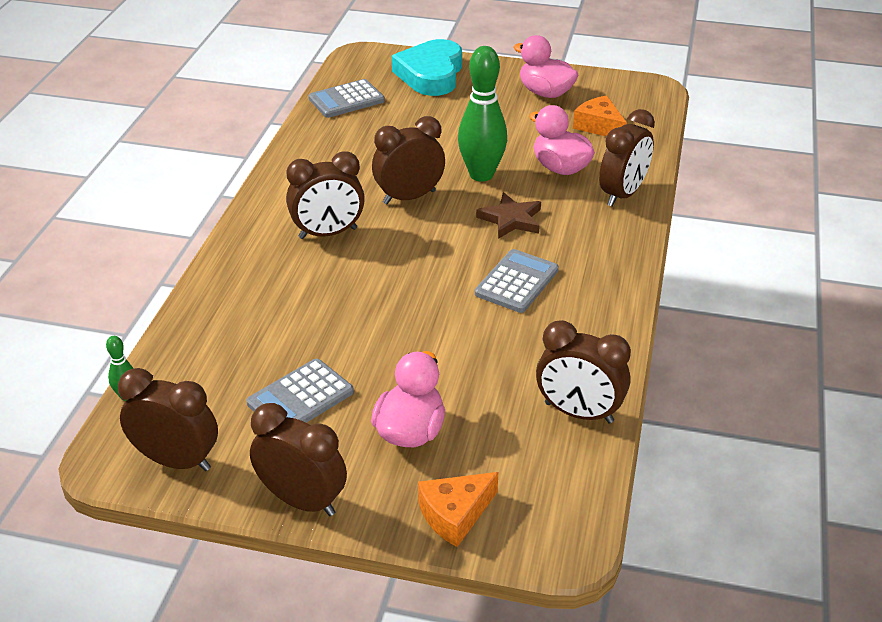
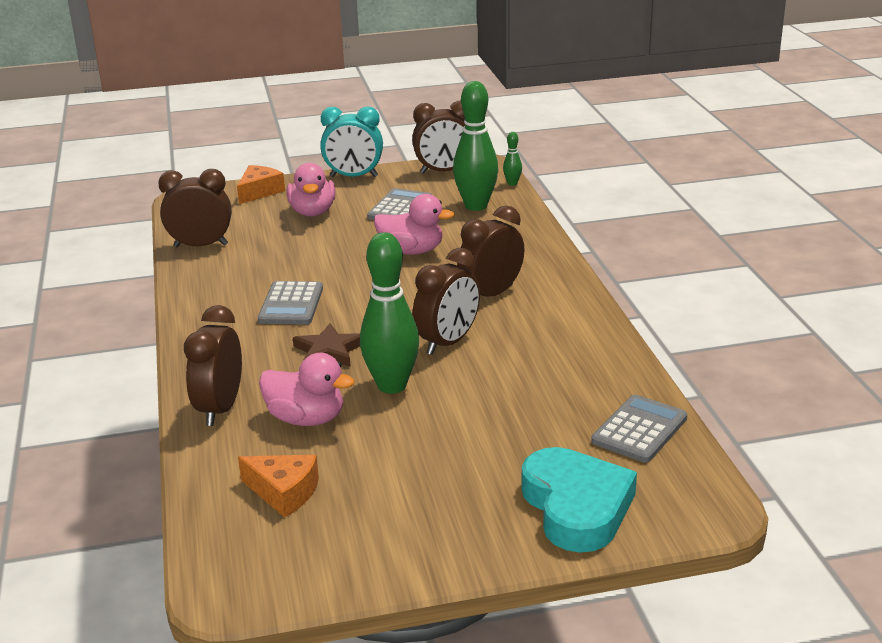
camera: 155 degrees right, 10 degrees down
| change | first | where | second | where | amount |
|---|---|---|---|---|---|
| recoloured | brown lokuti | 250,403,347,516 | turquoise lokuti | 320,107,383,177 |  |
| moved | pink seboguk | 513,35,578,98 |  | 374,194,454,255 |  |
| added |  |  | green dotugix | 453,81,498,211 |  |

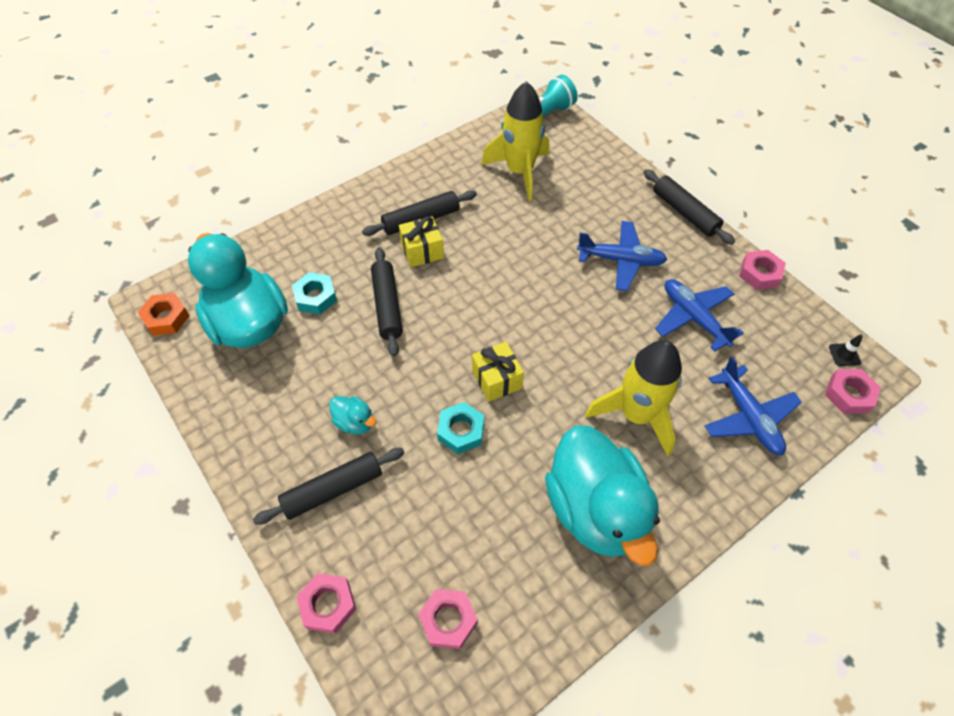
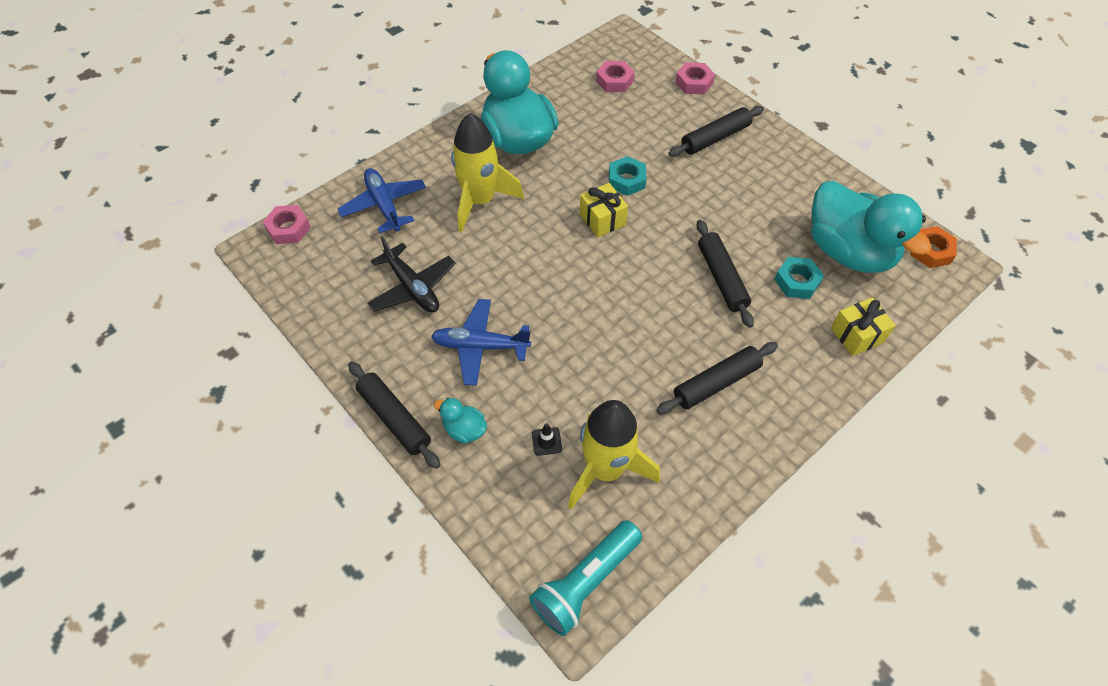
camera: 175 degrees right, 0 degrees up
| change | first | where | second | where | amount |
|---|---|---|---|---|---|
| moved | turquoise seboguk | 329,396,377,434 |  | 434,398,487,444 |  |
| moved | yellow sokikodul | 399,216,444,267 |  | 831,298,896,356 |  |
| recoloured | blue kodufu | 655,279,744,352 | black kodufu | 367,236,456,313 |  |
| removed | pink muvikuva | 739,250,786,290 |  |  |  |
| moved | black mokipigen | 829,334,863,366 |  | 532,423,562,456 |  |

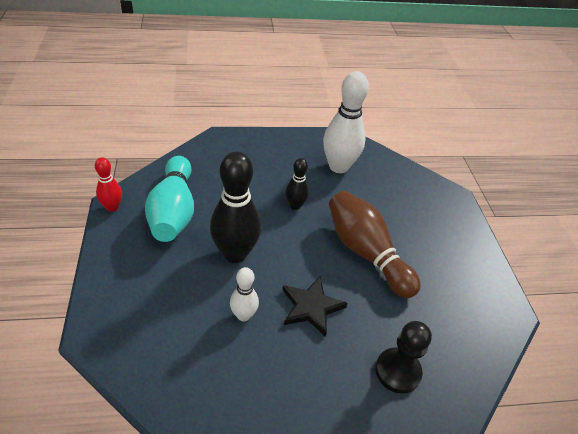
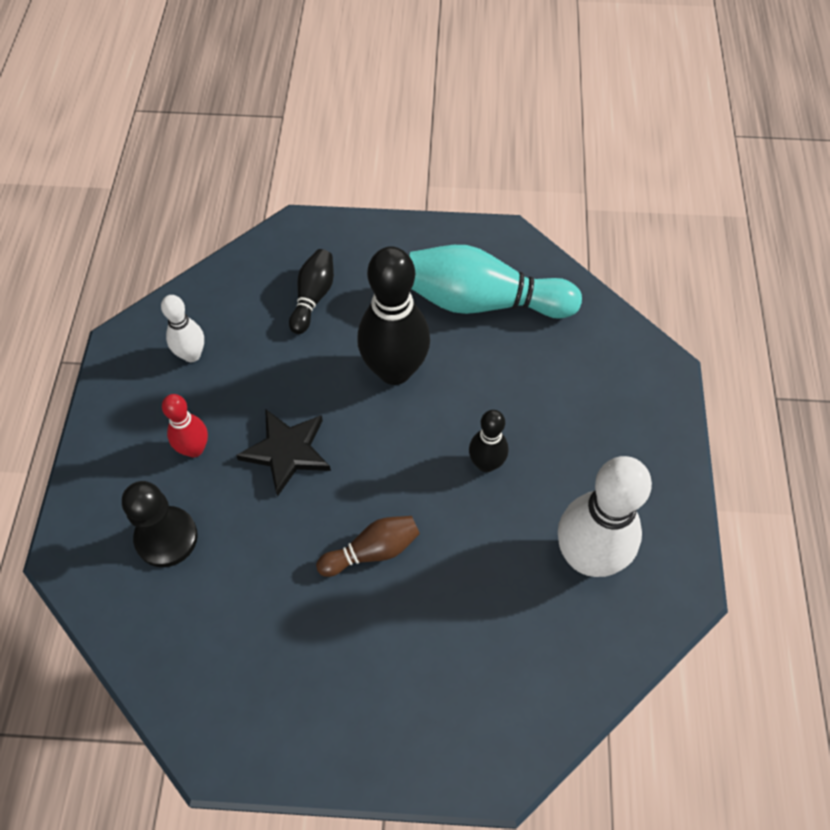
camera: 105 degrees right, 15 degrees up
| change | first | where | second | where | amount |
|---|---|---|---|---|---|
| moved | red dotugix | 95,157,122,212 |  | 162,394,208,457 |  |
| moved | white dotugix | 230,267,259,321 |  | 161,295,204,362 |  |
| resized | brown dotugix | 329,191,421,298 |  | 316,516,420,577 | x0.52 |
| added |  |  | black dotugix | 289,249,334,334 |  |

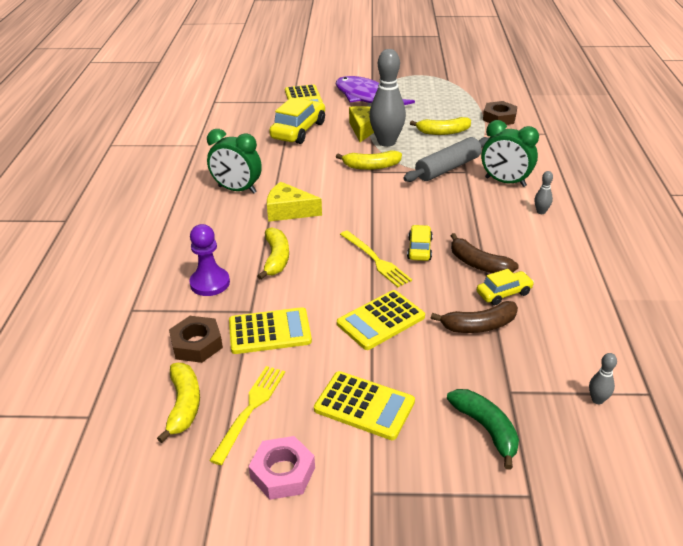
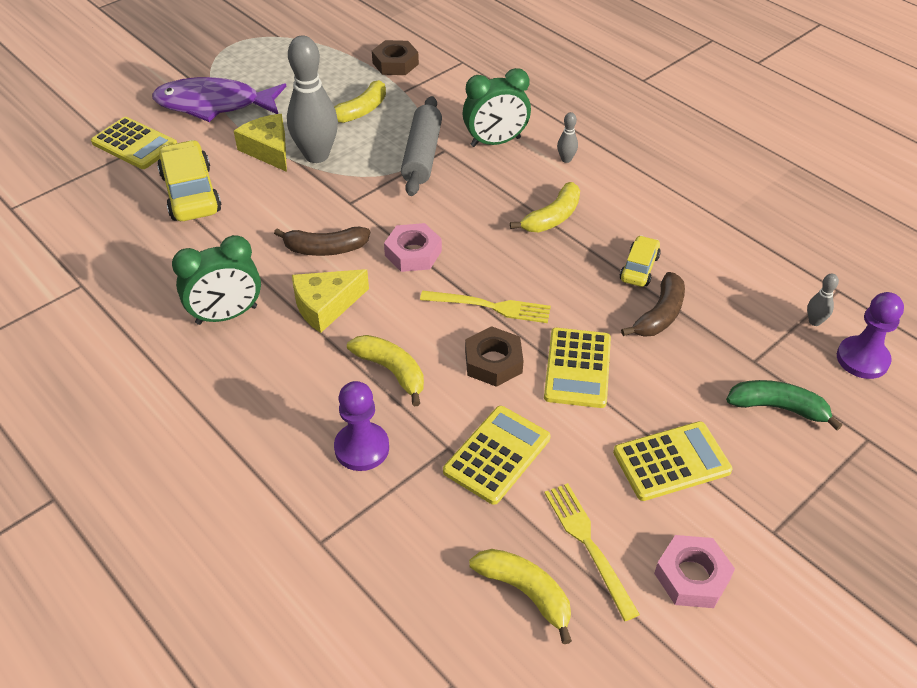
camera: 45 degrees left, 10 degrees up
| change | first | where | second | where | amount |
|---|---|---|---|---|---|
| moved | brown muvikuva | 169,316,223,363 |  | 465,326,524,387 |  |
| moved | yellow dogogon | 336,150,402,170 |  | 510,182,580,232 |  |
| removed | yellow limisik | 407,225,433,261 |  |  |  |
| moved | brown dogogon | 451,233,519,273 |  | 274,227,370,256 |  |
| added |  |  | pink muvikuva | 384,223,442,272 |  |
| added |  |  | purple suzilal | 837,292,904,379 |  |

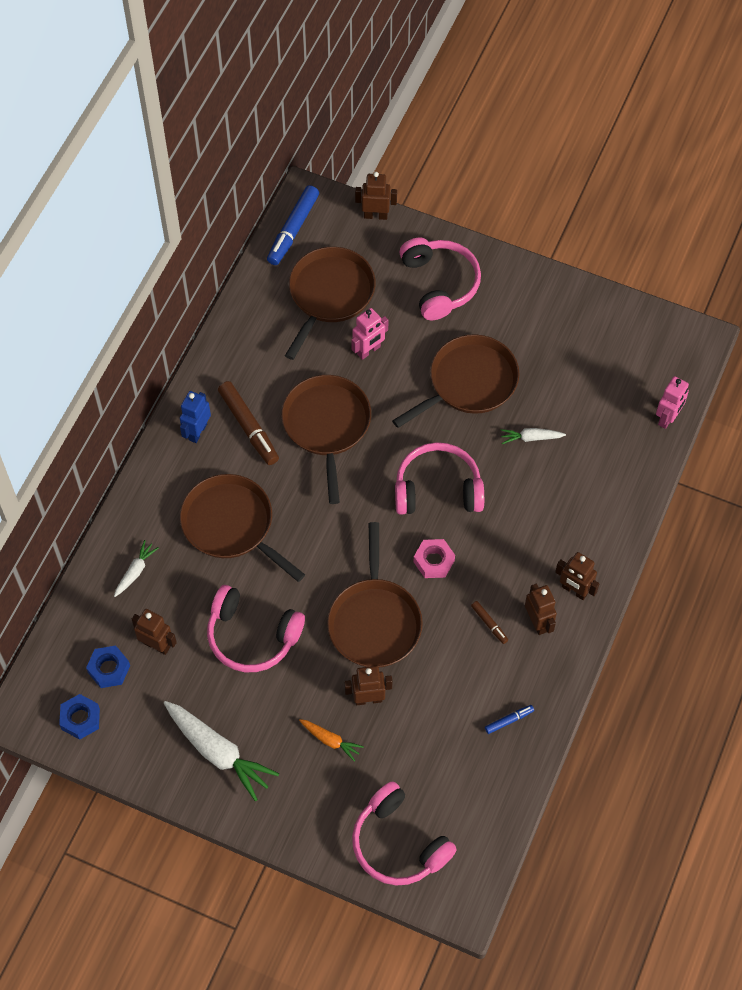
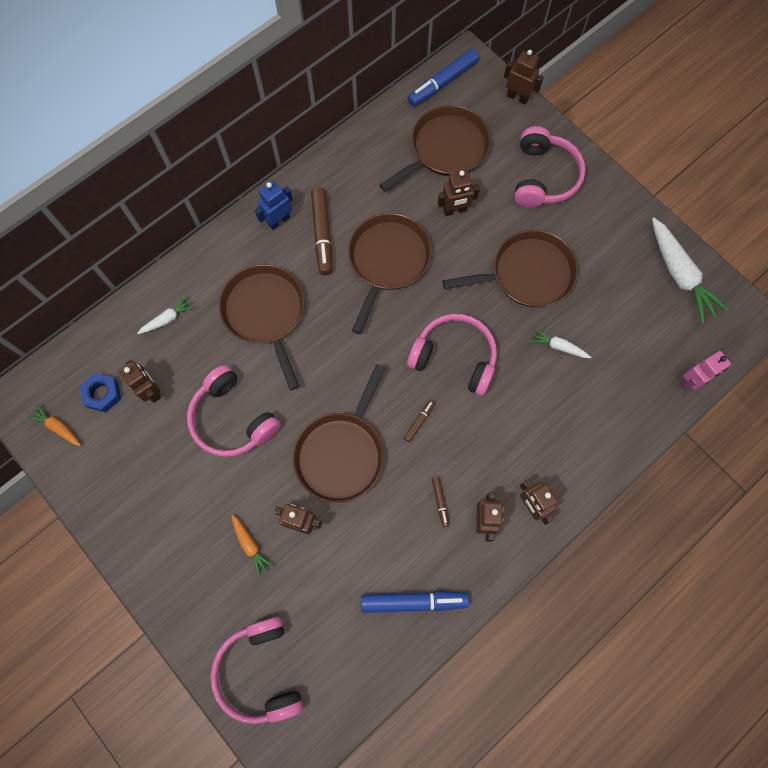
camera: 25 degrees right, 10 degrees up
| change | first | where | second | where | amount |
|---|---|---|---|---|---|
| replaced | blue muvikuva | 59,694,100,740 | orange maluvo | 27,403,81,446 |  |
| moved | white maluvo | 164,701,279,801 |  | 652,218,730,324 |  |
| recoloured | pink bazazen | 351,308,388,360 | brown bazazen | 438,170,480,216 |  |
| replaced | pink muvikuva | 414,539,455,578 | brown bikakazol | 404,399,435,442 |  |
| resized | blue bikakazol | 485,705,534,734 |  | 361,591,469,613 | x2.04 |

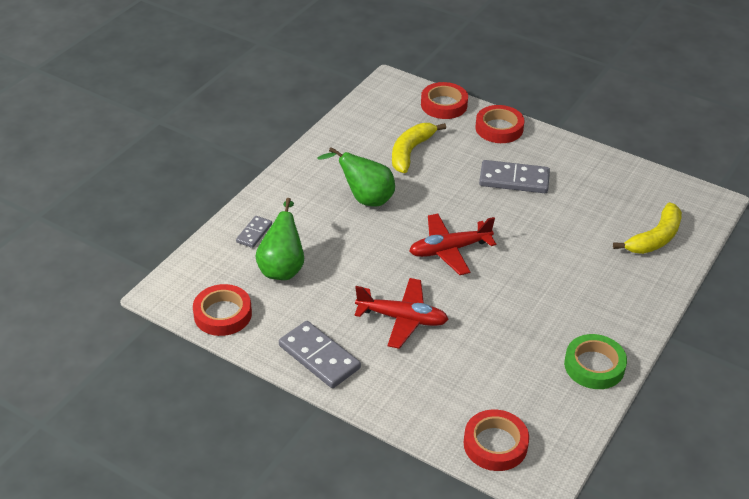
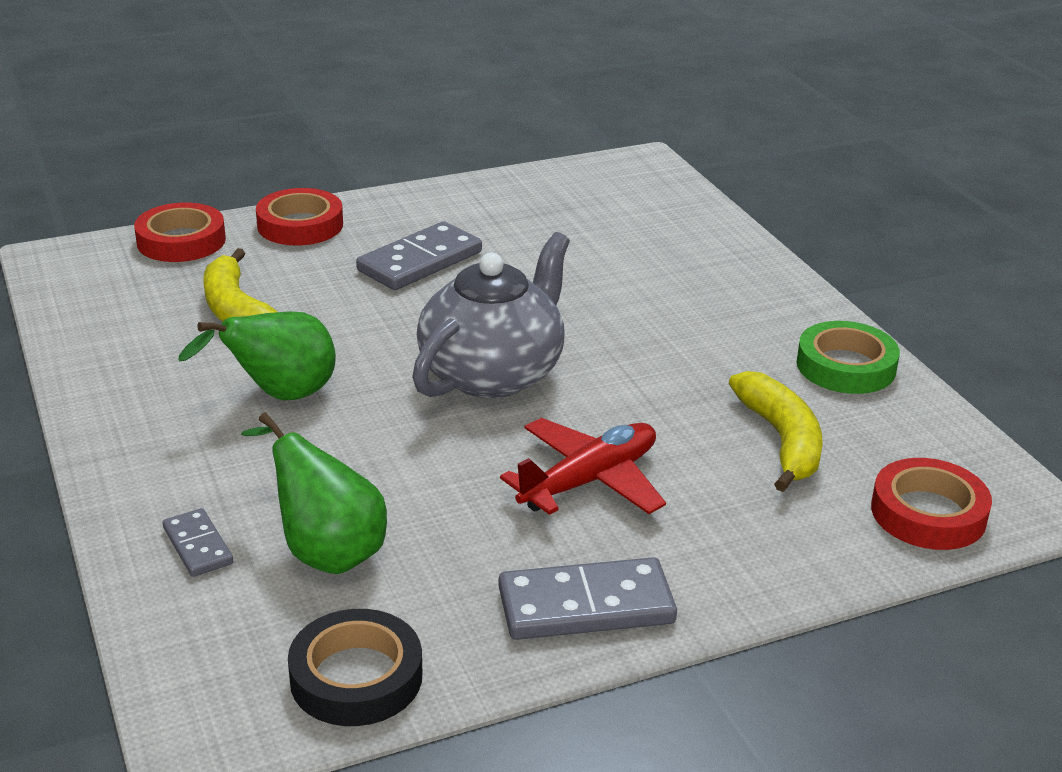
camera: 55 degrees left, 10 degrees down
| change | first | where | second | where | amount |
|---|---|---|---|---|---|
| recoloured | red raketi | 193,284,252,336 | black raketi | 288,609,422,726 |  |
| replaced | red kodufu | 409,214,496,275 | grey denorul | 412,232,570,398 |  |
| moved | yellow dogogon | 613,202,682,254 |  | 729,371,823,492 |  |

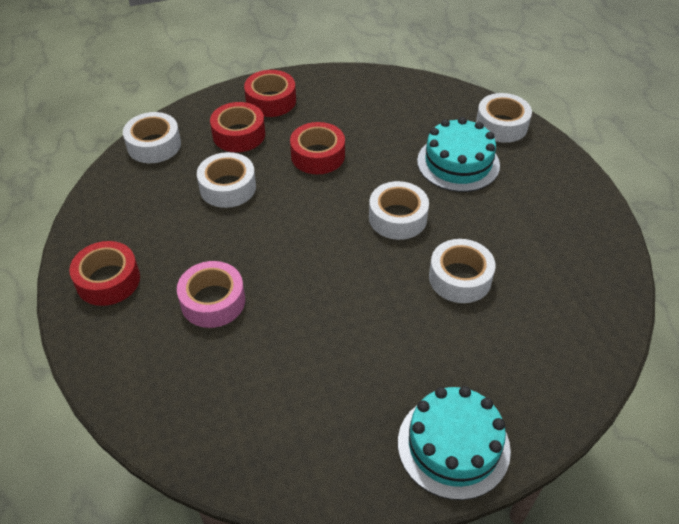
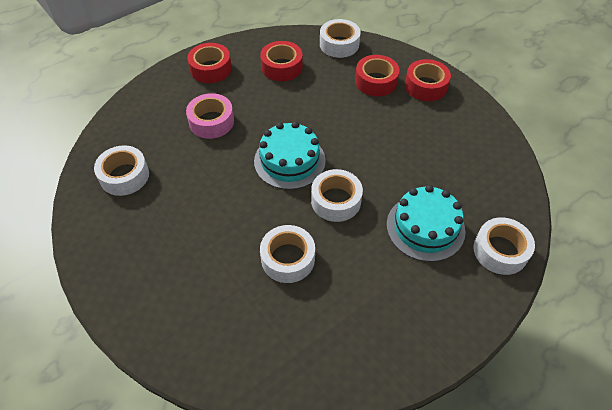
camera: 70 degrees right, 5 degrees up
| change | first | where | second | where | amount |
|---|---|---|---|---|---|
| moved | white raketi | 197,152,256,208 |  | 94,145,149,196 |  |
| moved | red raketi | 290,122,345,174 |  | 260,41,303,81 |  |
| moved | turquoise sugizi | 398,386,511,500 |  | 254,122,326,190 |  |

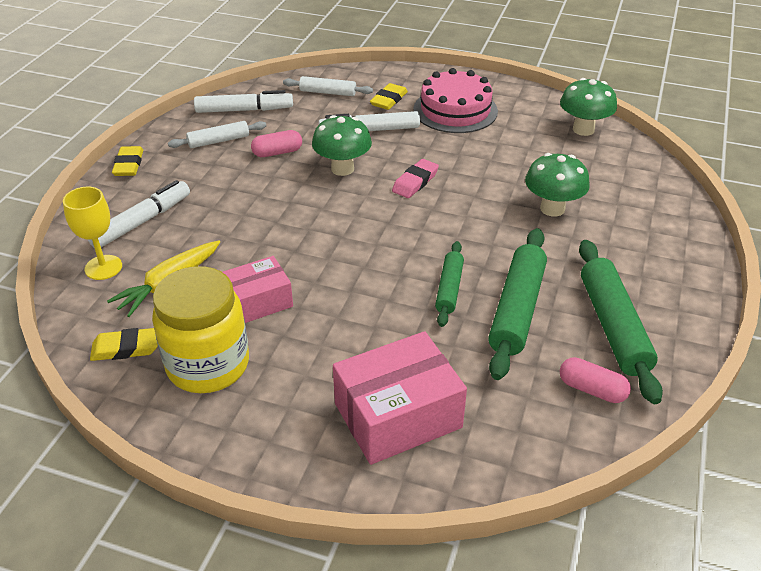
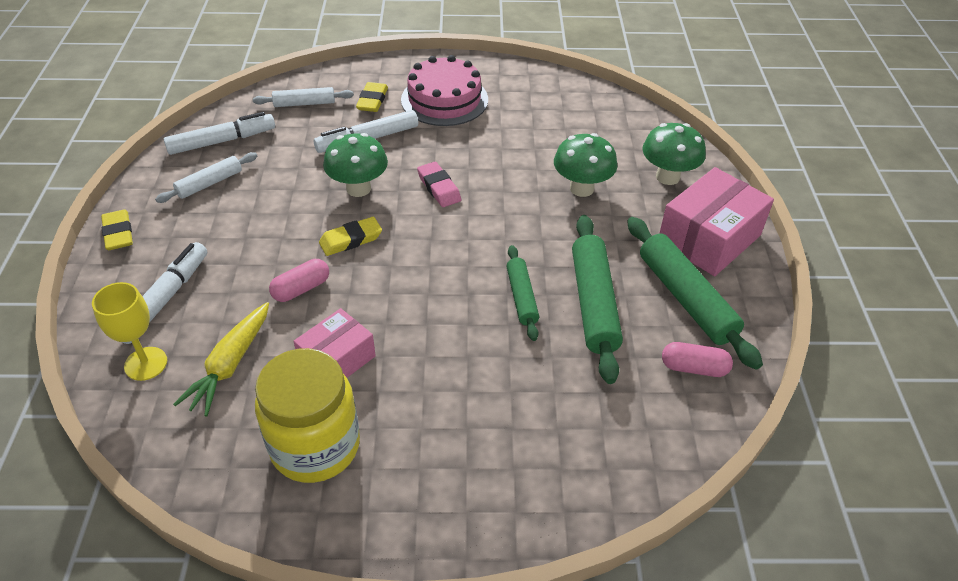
camera: 20 degrees left, 5 degrees up
| change | first | where | second | where | amount |
|---|---|---|---|---|---|
| moved | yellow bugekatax | 90,328,158,361 |  | 319,217,382,256 |  |
| moved | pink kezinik | 251,130,302,157 |  | 269,259,329,302 |  |
| moved | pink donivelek | 333,331,467,465 |  | 659,167,774,276 |  |
| turned | pink bugekatax | 392,159,439,198 |  | 417,162,461,207 | 45 degrees counterclockwise |
| moved | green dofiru | 560,78,617,136 |  | 642,123,706,185 |  |

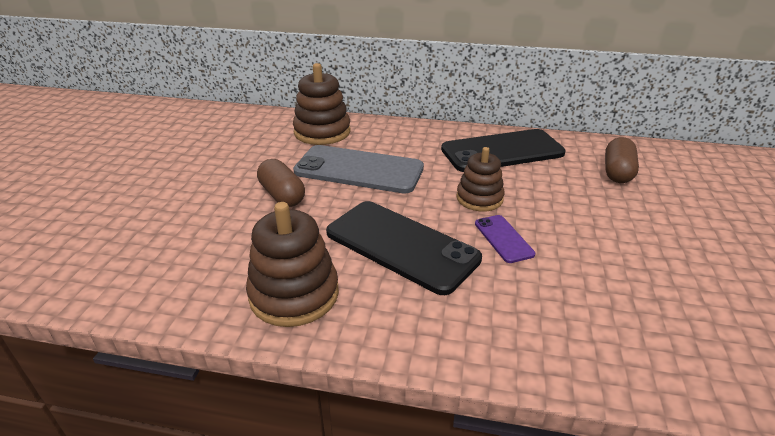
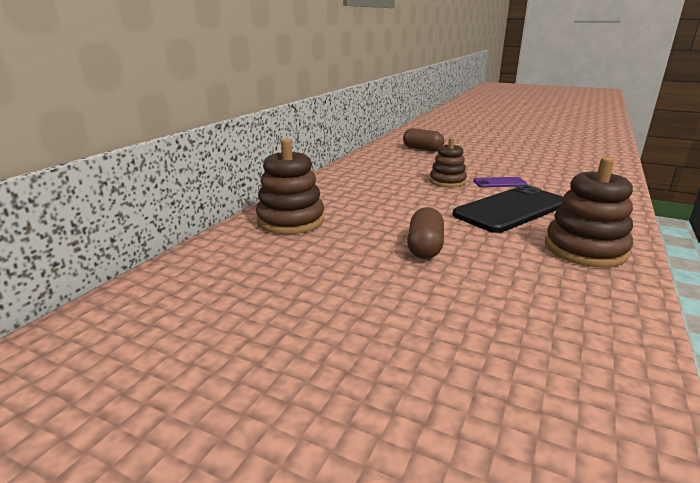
camera: 75 degrees left, 10 degrees down
| change | first | where | second | where | amount |
|---|---|---|---|---|---|
| turned | brown kezinik | 257,159,305,207 |  | 407,207,444,259 | 60 degrees counterclockwise |
| removed | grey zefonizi | 293,145,424,194 |  |  |  |
| removed | black zefonizi | 441,129,566,172 |  |  |  |

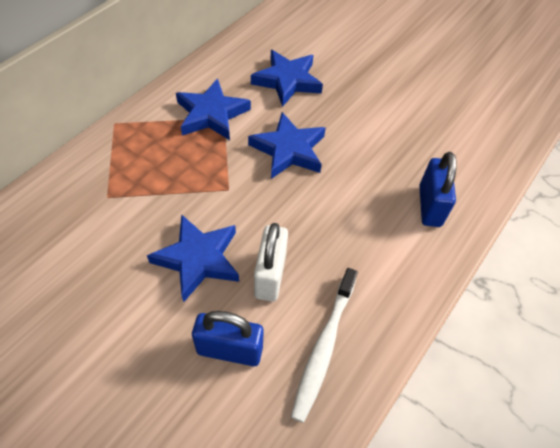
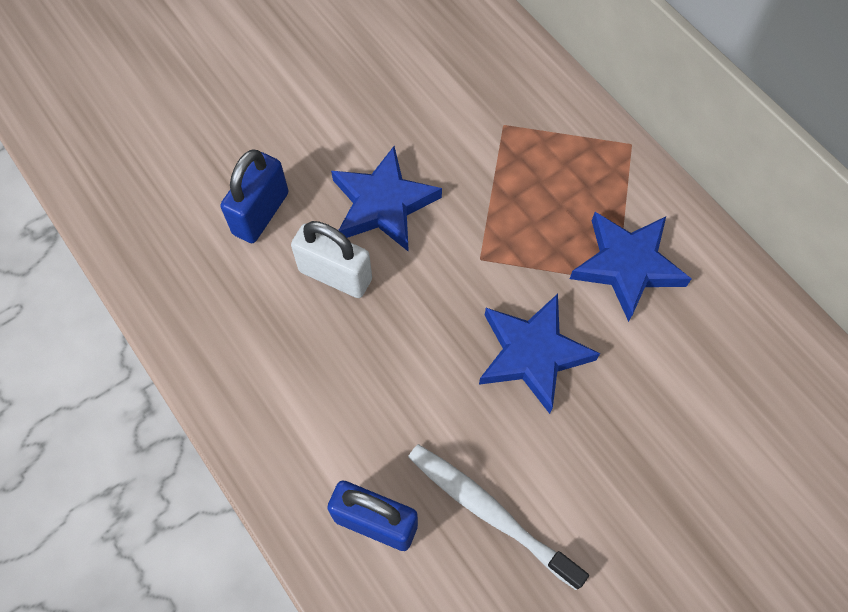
camera: 110 degrees right, 10 degrees up
| change | first | where | second | where | amount |
|---|---|---|---|---|---|
| removed | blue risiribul | 251,50,323,107 |  |  |  |
| moved | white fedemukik | 291,268,358,423 |  | 408,444,589,590 |  |

